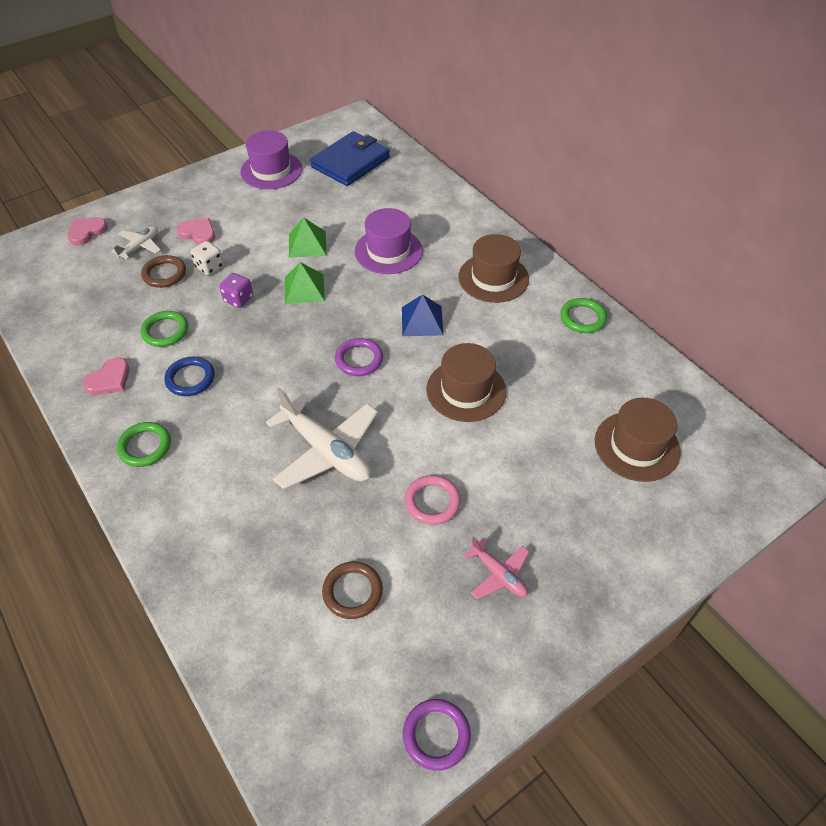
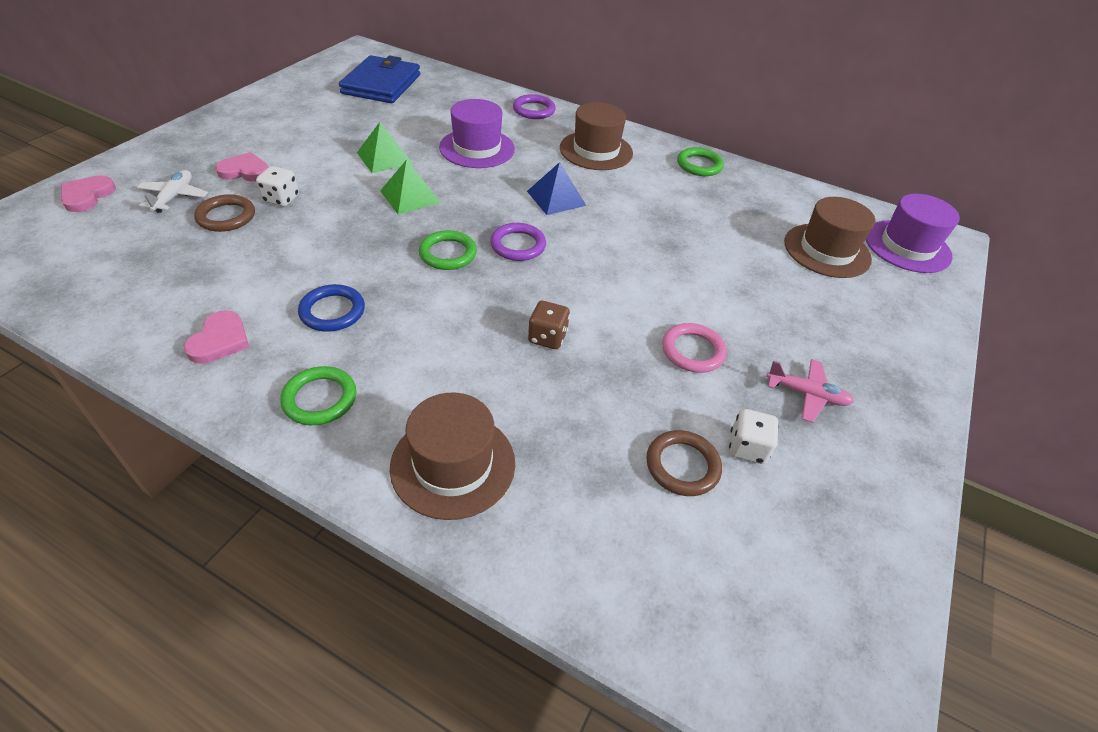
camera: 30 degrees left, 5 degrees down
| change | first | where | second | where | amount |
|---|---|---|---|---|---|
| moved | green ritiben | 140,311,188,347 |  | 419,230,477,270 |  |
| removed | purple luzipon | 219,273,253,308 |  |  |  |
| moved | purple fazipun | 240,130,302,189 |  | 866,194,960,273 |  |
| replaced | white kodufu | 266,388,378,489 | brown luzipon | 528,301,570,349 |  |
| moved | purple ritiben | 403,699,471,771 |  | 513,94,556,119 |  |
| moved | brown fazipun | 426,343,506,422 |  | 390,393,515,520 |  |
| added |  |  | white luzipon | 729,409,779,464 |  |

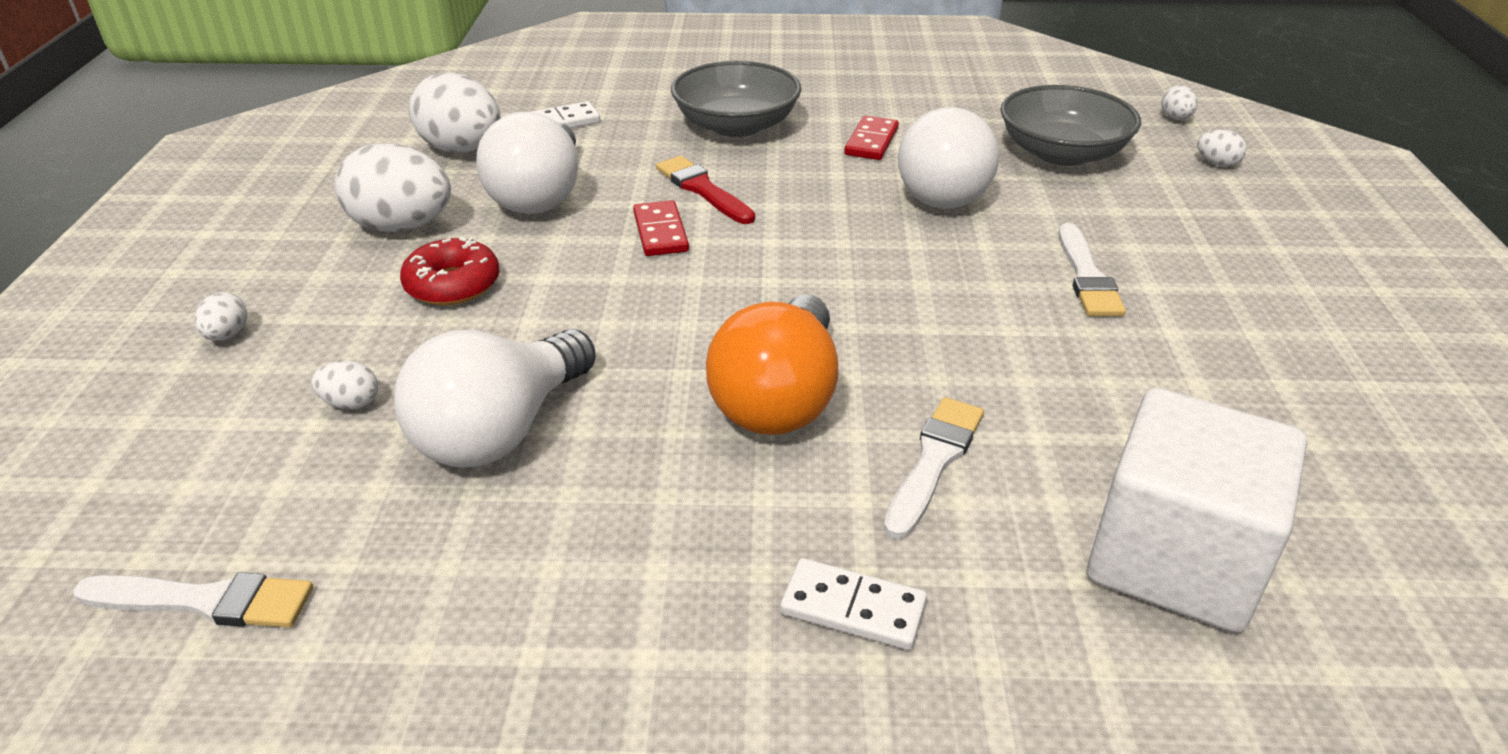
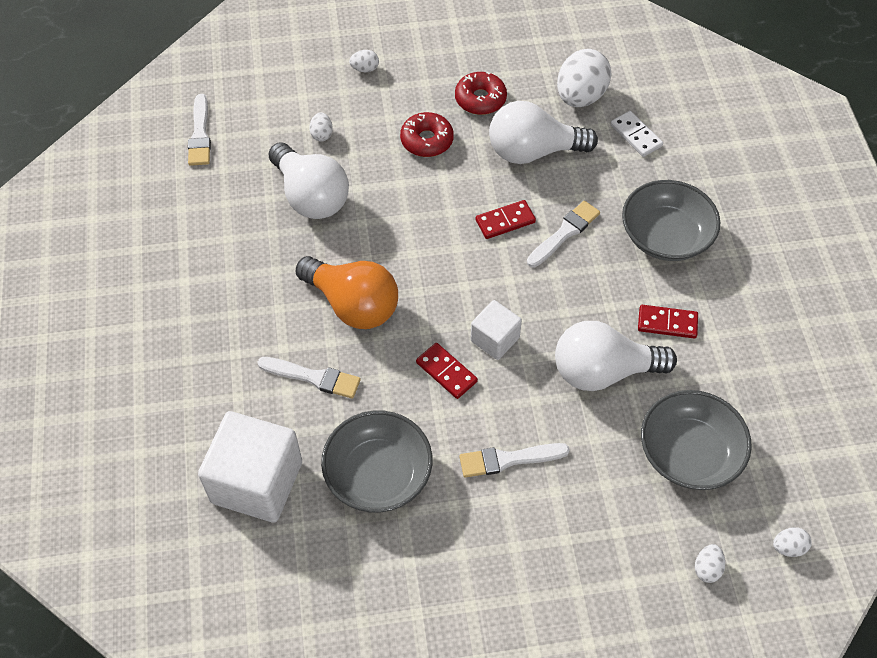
camera: 80 degrees right, 20 degrees up
| change | first | where | second | where | amount |
|---|---|---|---|---|---|
| replaced | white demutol | 335,144,451,232 | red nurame | 455,71,507,115 |  |
| turned | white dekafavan | 394,329,596,468 |  | 268,142,349,219 | 150 degrees counterclockwise |
| recoloured | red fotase | 656,156,755,224 | white fotase | 527,201,600,268 |  |
| turned | orange dekafavan | 706,295,838,435 |  | 295,256,398,329 | 150 degrees counterclockwise |
| removed | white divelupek | 780,558,927,650 |  |  |  |
| added |  |  | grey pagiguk | 321,410,432,512 |  |
| added |  |  | red divelupek | 416,343,478,399 |  |
| added |  |  | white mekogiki | 471,300,522,360 |  |

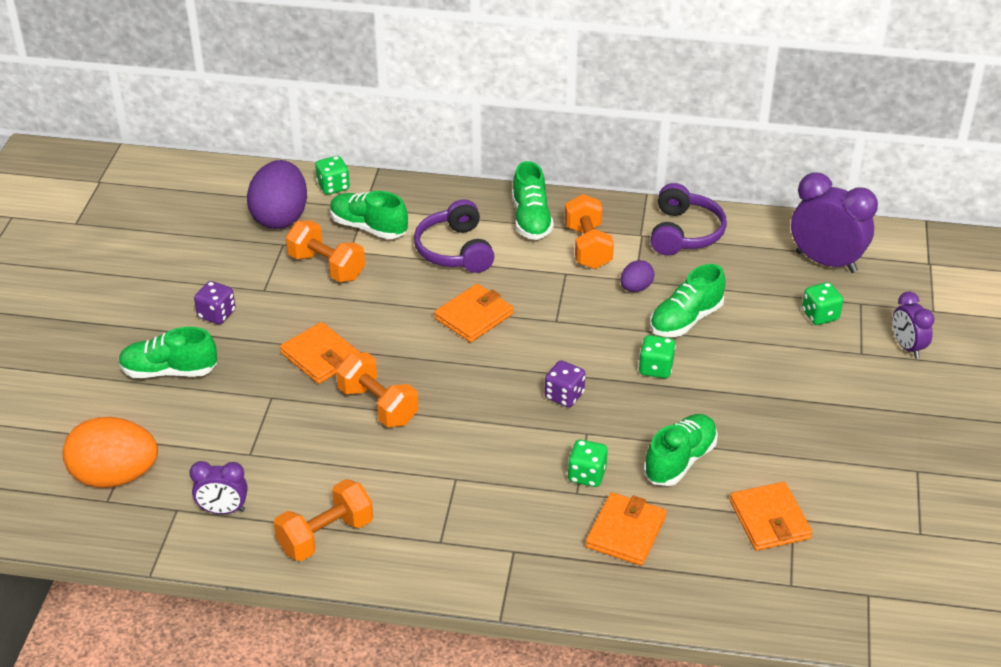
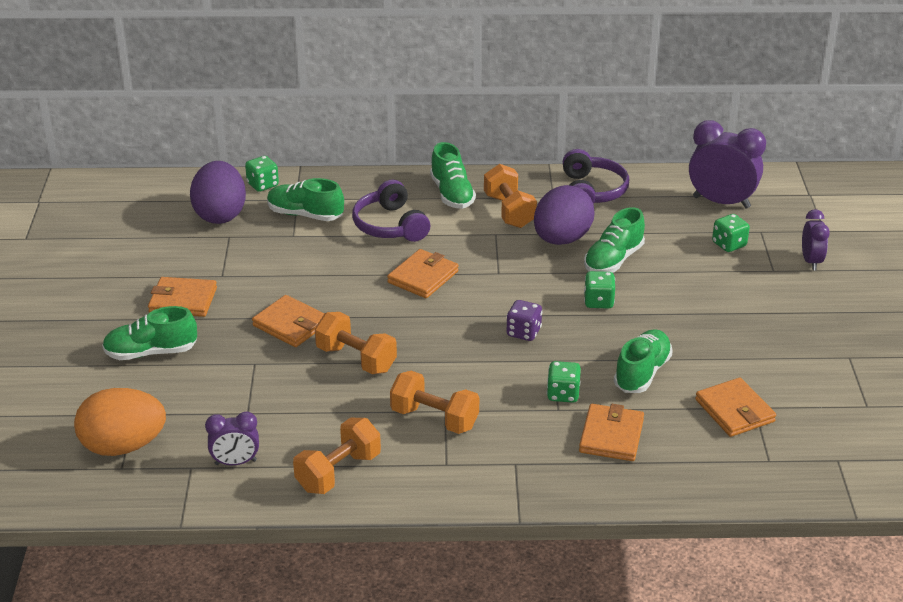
camera: 10 degrees left, 5 degrees down
| change | first | where | second | where | amount |
|---|---|---|---|---|---|
| replaced | purple luzipon | 194,281,236,324 | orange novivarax | 148,277,217,317 |  |
| moved | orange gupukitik | 286,220,365,282 |  | 390,371,479,434 |  |
| resized | purple demutol | 620,260,655,292 |  | 534,185,595,245 | x2.05 |
| turned | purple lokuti | 892,291,935,359 |  | 802,209,830,270 | 150 degrees counterclockwise |

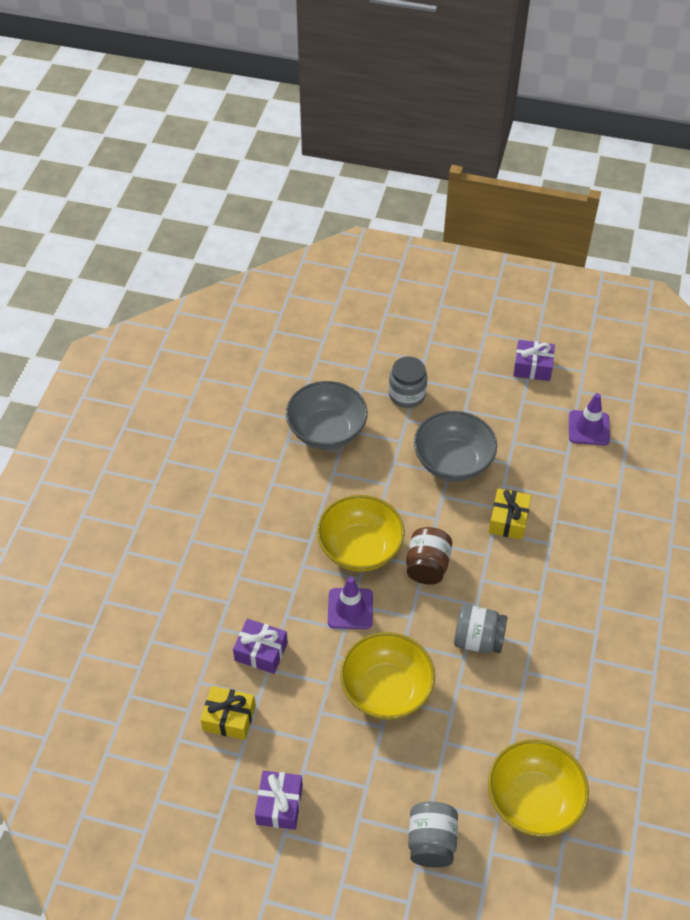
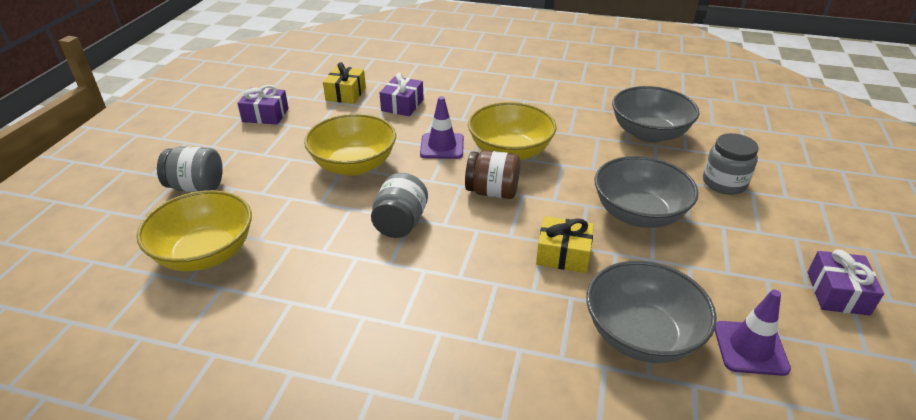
camera: 90 degrees right, 15 degrees down
| change | first | where | second | where | amount |
|---|---|---|---|---|---|
| added |  |  | grey pagiguk | 586,261,717,363 |  |

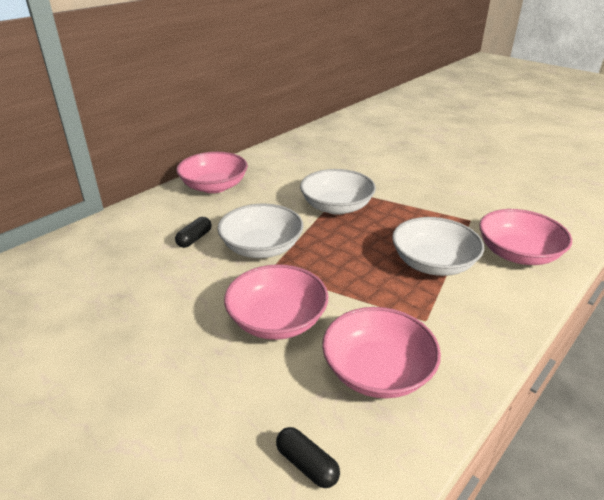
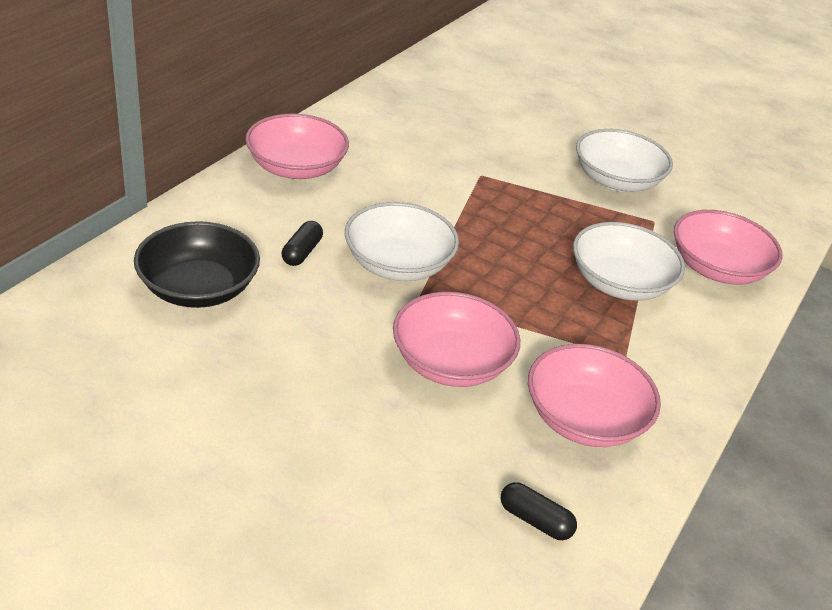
camera: 15 degrees left, 5 degrees up
| change | first | where | second | where | amount |
|---|---|---|---|---|---|
| moved | white pagiguk | 300,169,376,215 |  | 576,129,673,192 |  |
| added |  |  | black pagiguk | 134,221,260,308 |  |

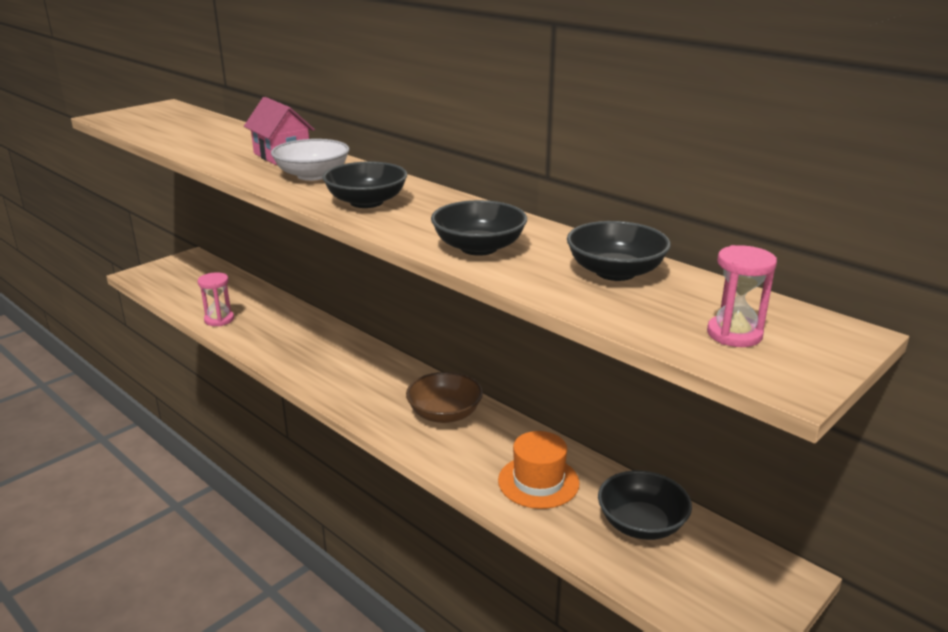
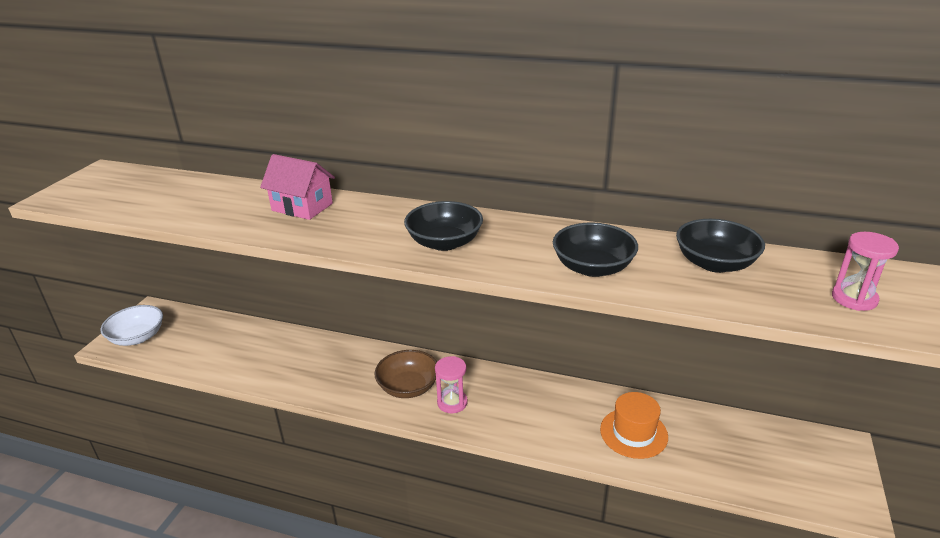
camera: 25 degrees left, 5 degrees up
| change | first | where | second | where | amount |
|---|---|---|---|---|---|
| moved | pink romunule | 198,272,234,326 |  | 435,356,468,413 |  |
| moved | white pagiguk | 271,139,350,181 |  | 101,305,163,346 |  |
| moved | brown pagiguk | 406,372,483,423 |  | 374,350,437,398 |  |
| removed | black pagiguk | 598,471,692,540 |  |  |  |

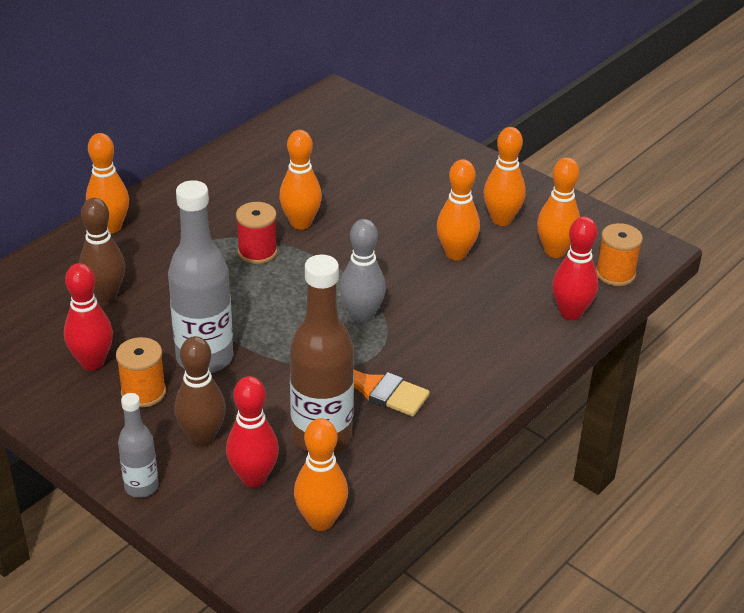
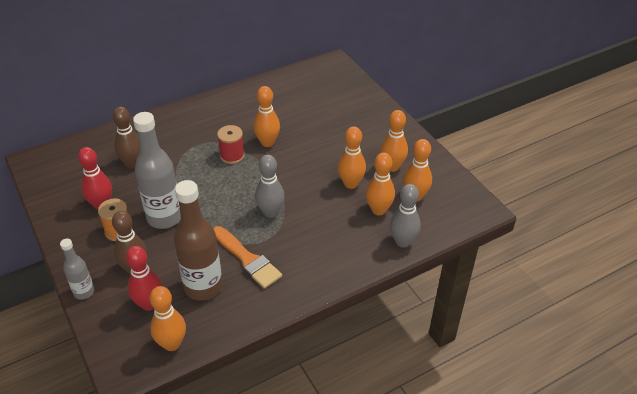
camera: 20 degrees right, 5 degrees up
| change | first | where | second | where | amount |
|---|---|---|---|---|---|
| moved | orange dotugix | 86,133,129,234 |  | 366,152,395,215 |  |
| recoloured | red dotugix | 552,217,598,320 | grey dotugix | 390,184,421,248 |  |
| removed | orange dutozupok | 596,223,643,286 |  |  |  |

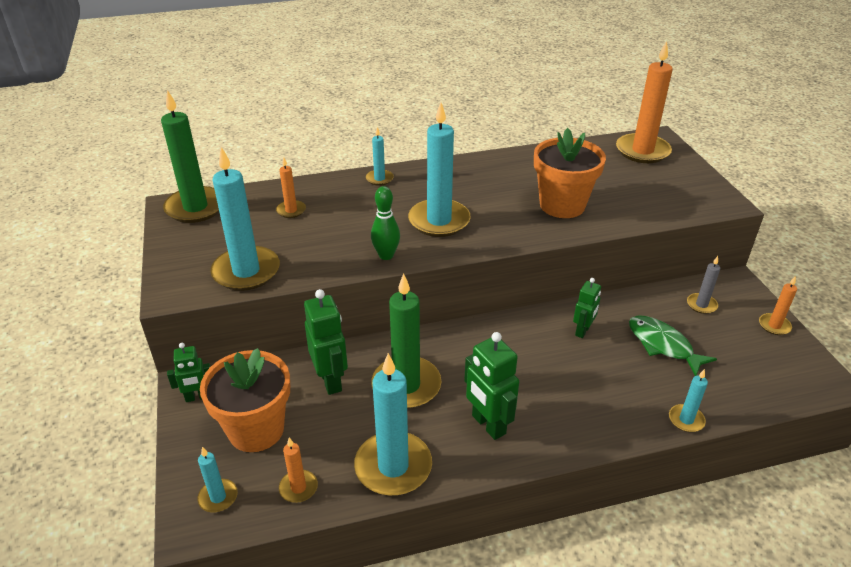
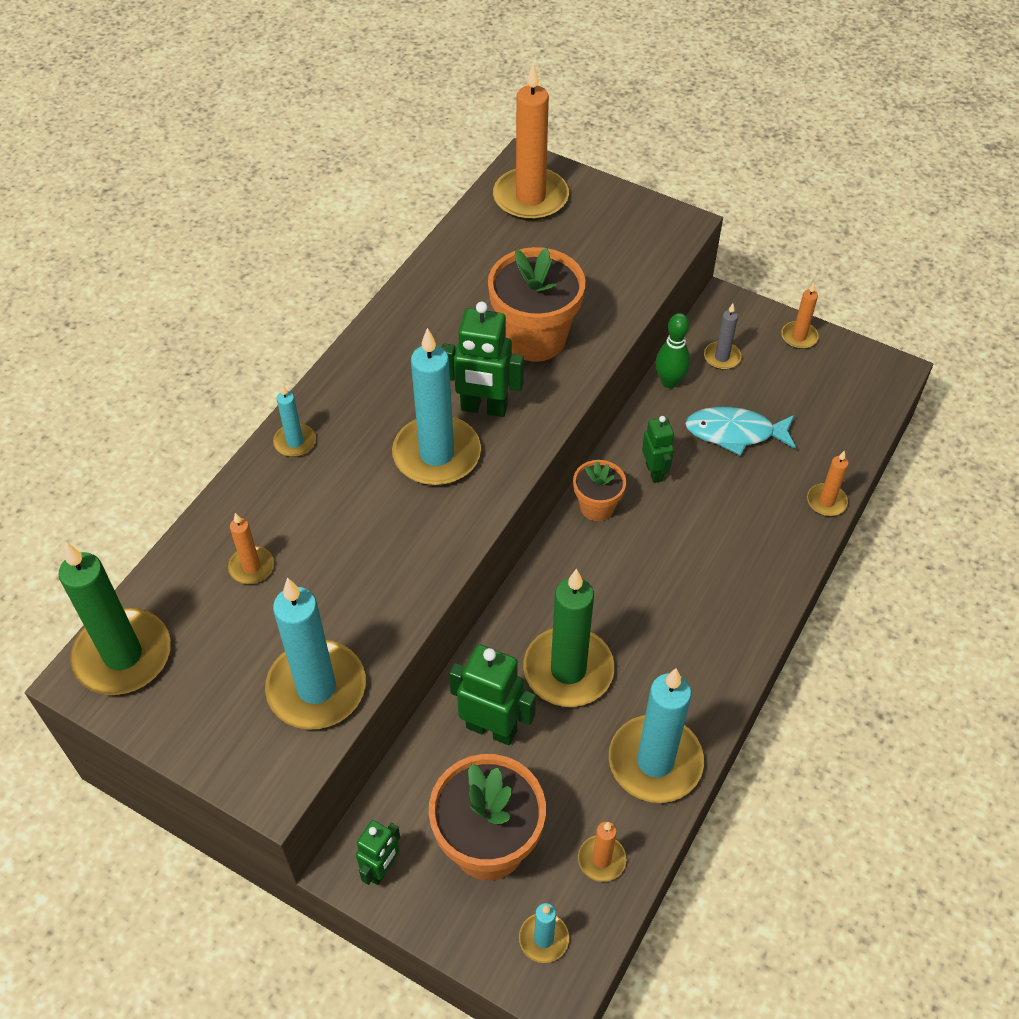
camera: 45 degrees left, 15 degrees up
| change | first | where | second | where | amount |
|---|---|---|---|---|---|
| moved | green dotugix | 371,186,400,260 |  | 656,313,691,388 |  |
| moved | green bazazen | 464,332,519,440 |  | 442,302,524,417 |  |
| recoloured | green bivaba | 629,316,717,376 | turquoise bivaba | 685,407,796,456 |  |
| recoloured | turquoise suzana | 669,369,708,432 | orange suzana | 807,450,849,516 |  |
| added |  |  | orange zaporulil | 573,460,626,521 |  |

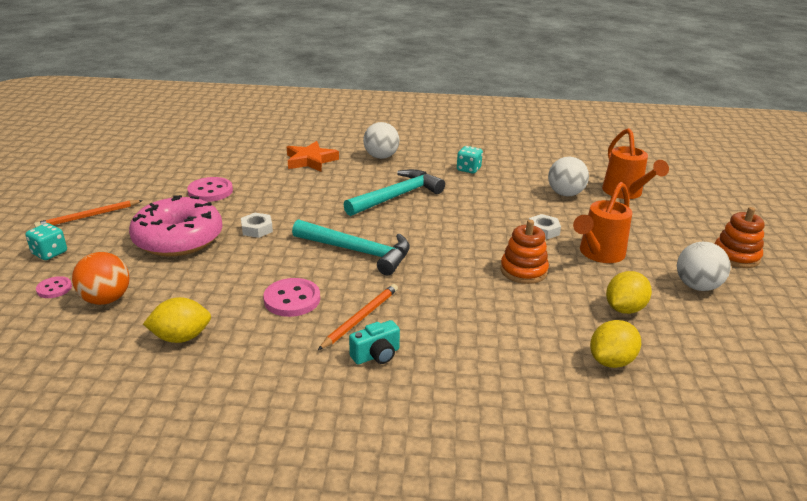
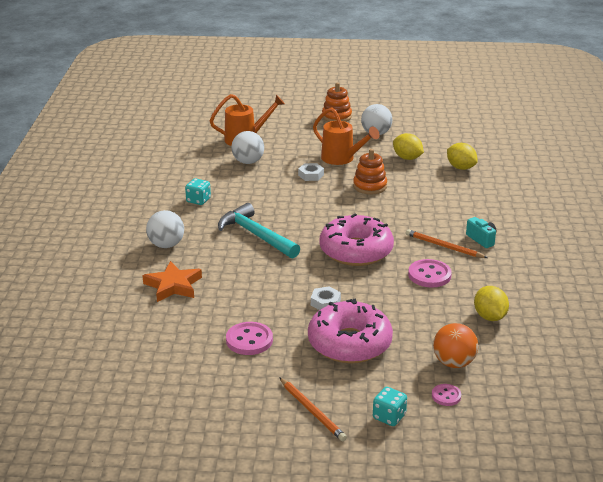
camera: 90 degrees left, 0 degrees up
| change | first | where | second | where | amount |
|---|---|---|---|---|---|
| replaced | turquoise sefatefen | 292,219,410,275 | pink nurame | 320,214,394,266 |  |

